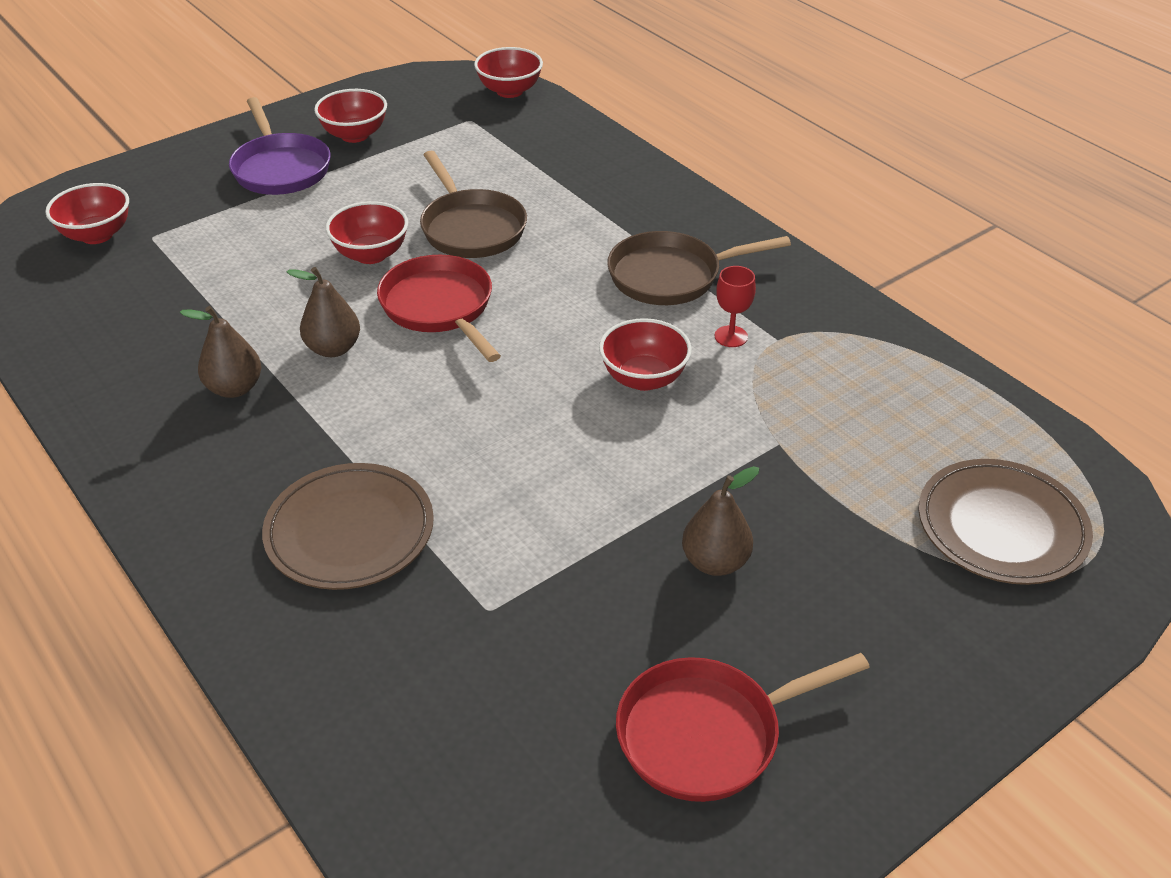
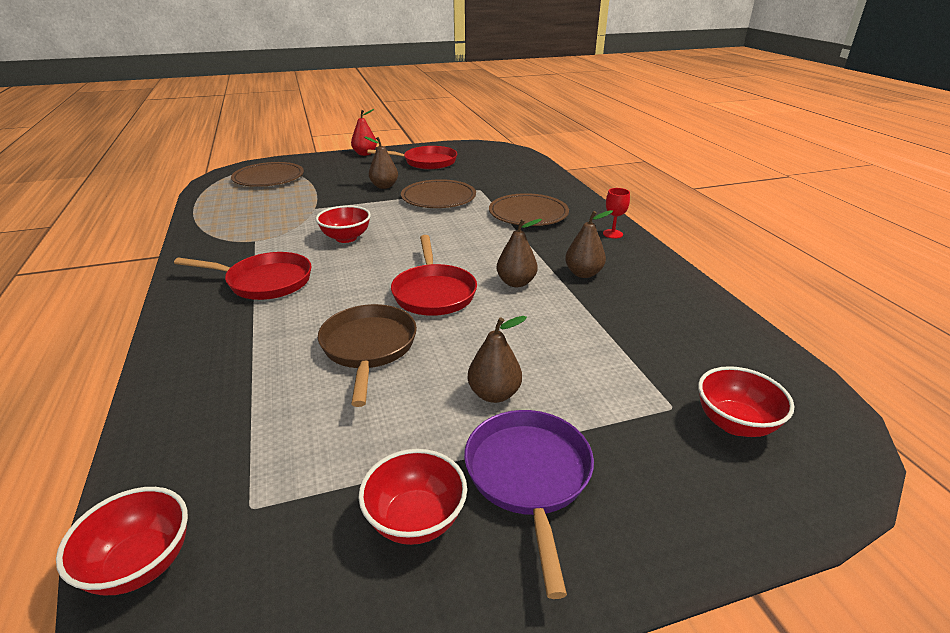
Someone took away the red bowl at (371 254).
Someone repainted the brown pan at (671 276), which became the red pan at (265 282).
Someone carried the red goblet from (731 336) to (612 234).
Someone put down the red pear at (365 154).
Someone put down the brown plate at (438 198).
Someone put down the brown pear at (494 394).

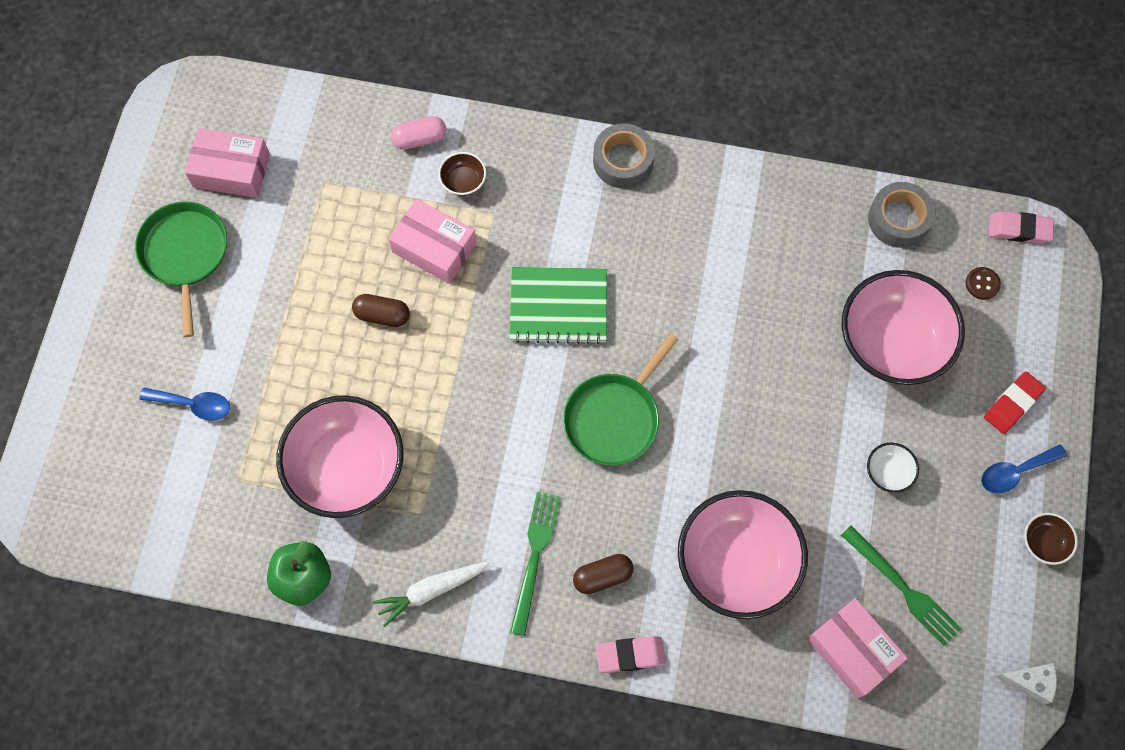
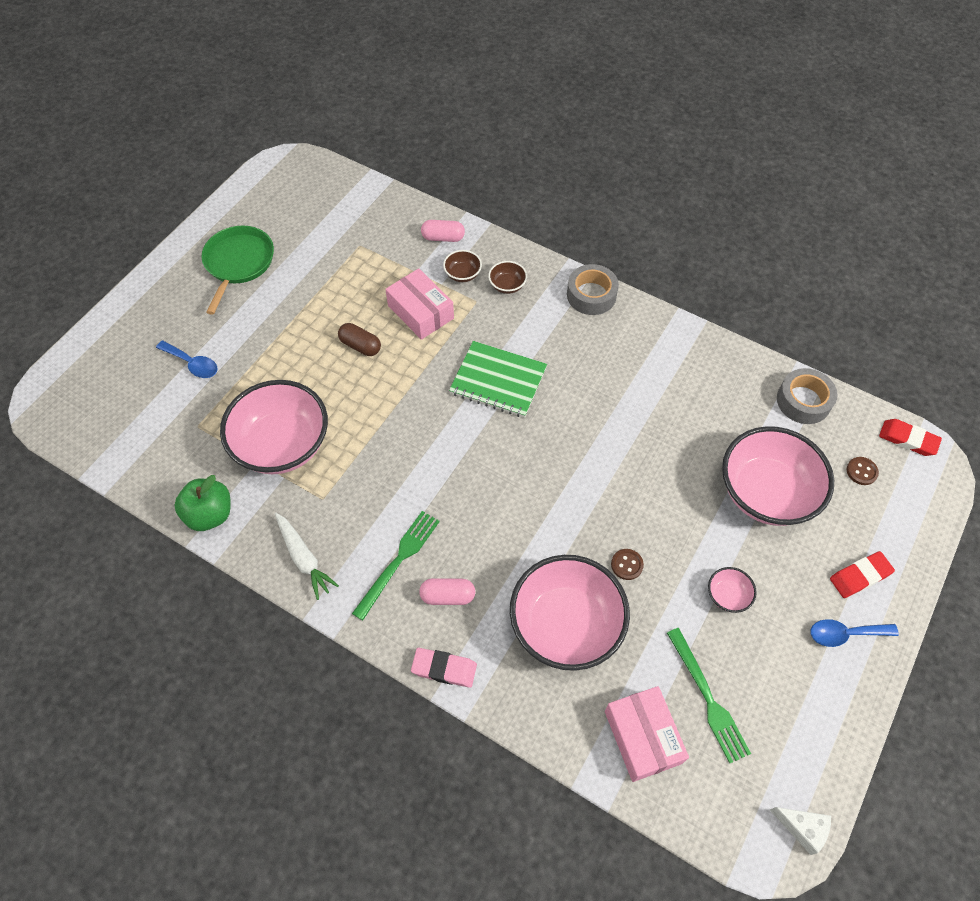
Someone took away the pink box at (231 170).
Someone rotated the white carrot at (431 591) by 120 degrees counterclockwise.
Someone took away the green pan at (614 417).
Someone repainted the brown capsule at (602 576), which became the pink capsule at (447 596).
Someone repainted the white bowl at (888 472), which became the pink bowl at (727 595).
Someone repainted the pink eraser at (1019 229), which became the red eraser at (908 439).
Someone carried the brown bowl from (1044 542) to (507 285).
Someone put down the brown button at (627 565).

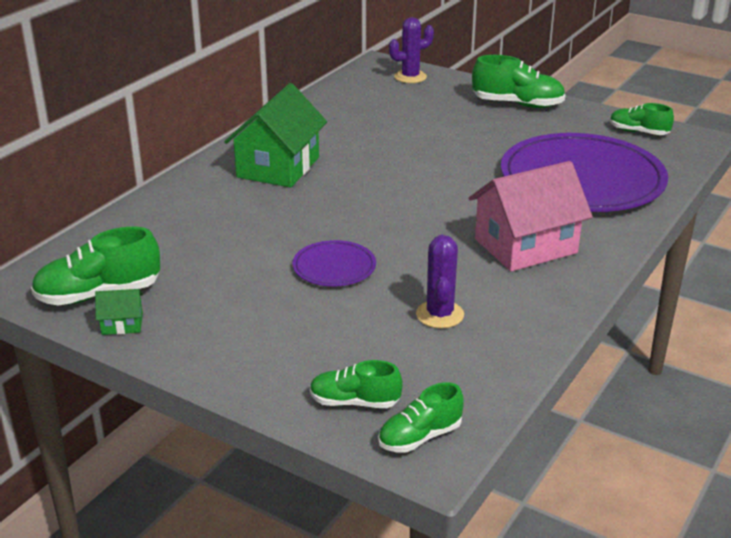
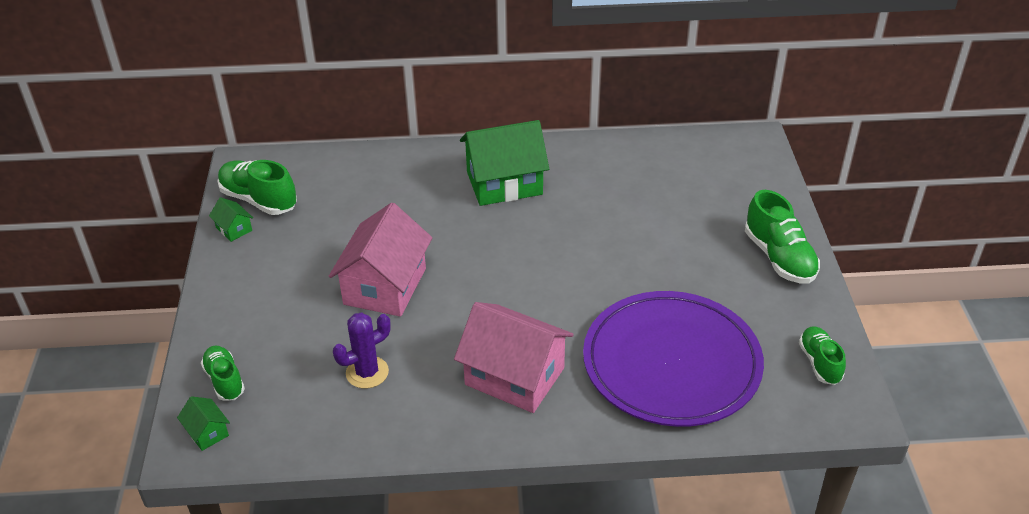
Someone swapped the purple plate at (334 267) for the pink house at (385 286).
Someone swapped the green shoe at (420 437) for the green house at (207 432).
Someone took away the purple cactus at (410 77).

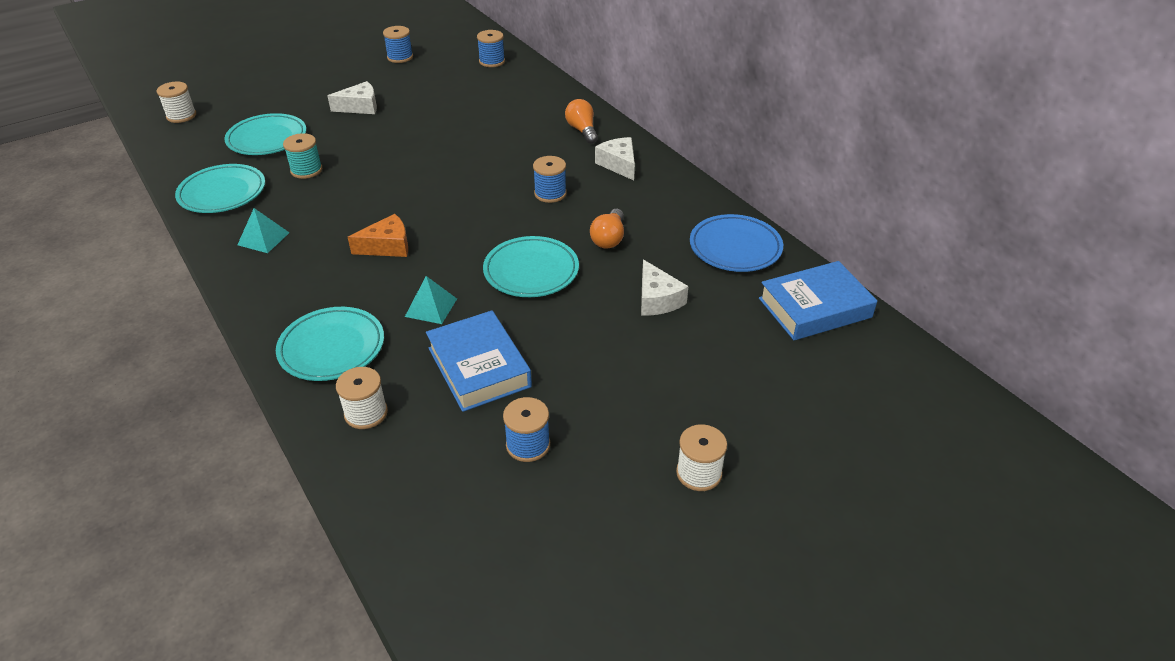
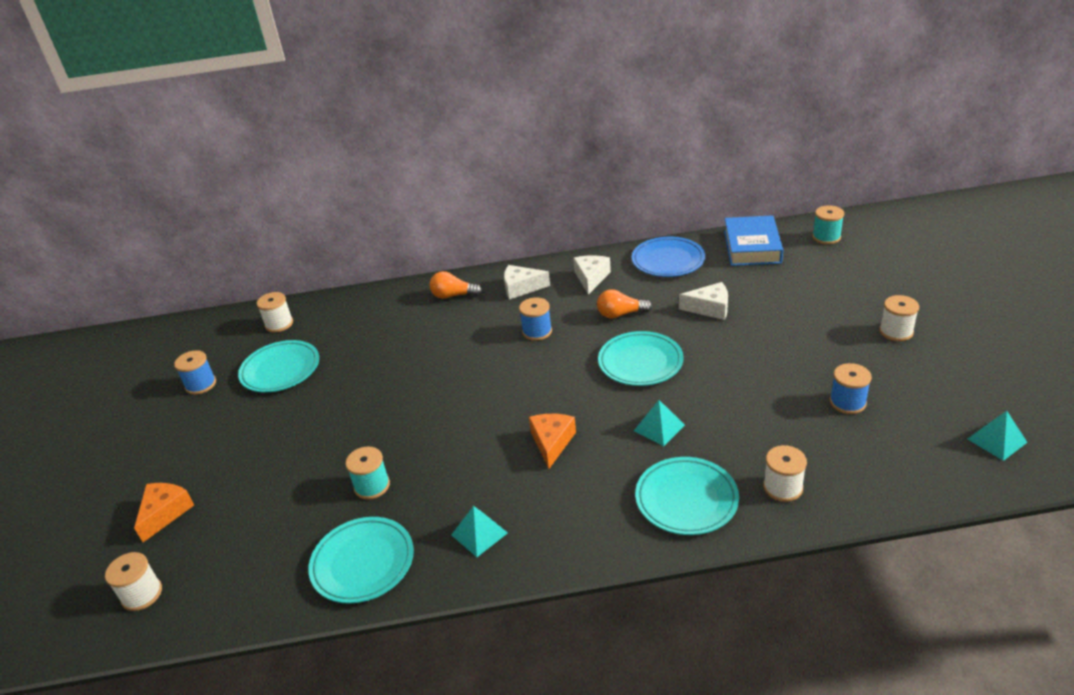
Someone carried the turquoise plate from (267 139) to (280 370).
Someone carried the white cheese from (360 107) to (591 278).
Someone took away the blue book at (479 367).
Someone repainted the blue spool at (492 61), which became the white spool at (279 324).
Someone rotated the orange light bulb at (609 238) by 135 degrees clockwise.
Someone put down the orange cheese at (165 513).
Someone put down the turquoise spool at (826 237).
Someone put down the turquoise pyramid at (996 440).

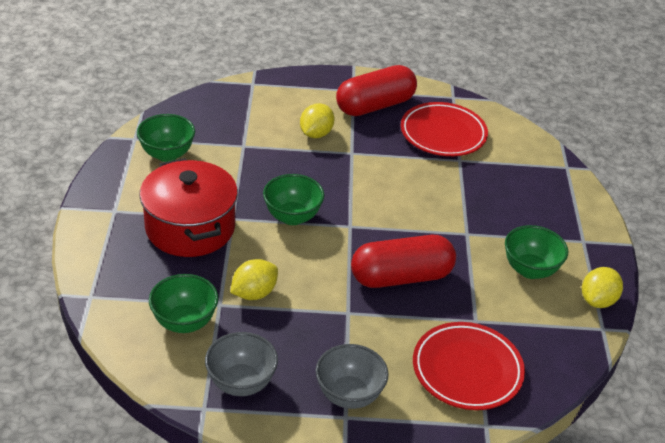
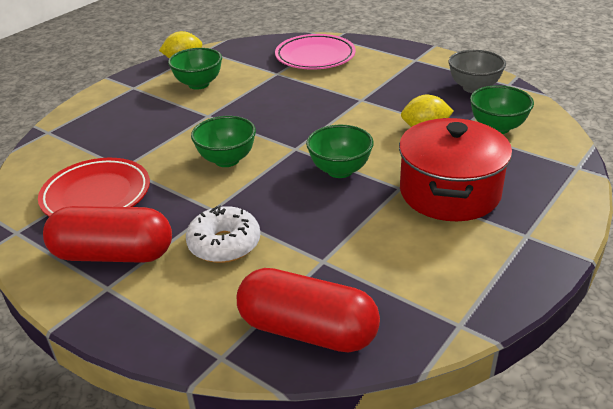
Someone carried the green bowl from (167 154) to (227 160).
Someone swapped the yellow lemon at (316 134) for the white donut at (224 244).
Someone took away the grey bowl at (349 395).
Someone carried the red capsule from (401 277) to (307 330).
Someone repainted the red plate at (467 370), which became the pink plate at (315 57).

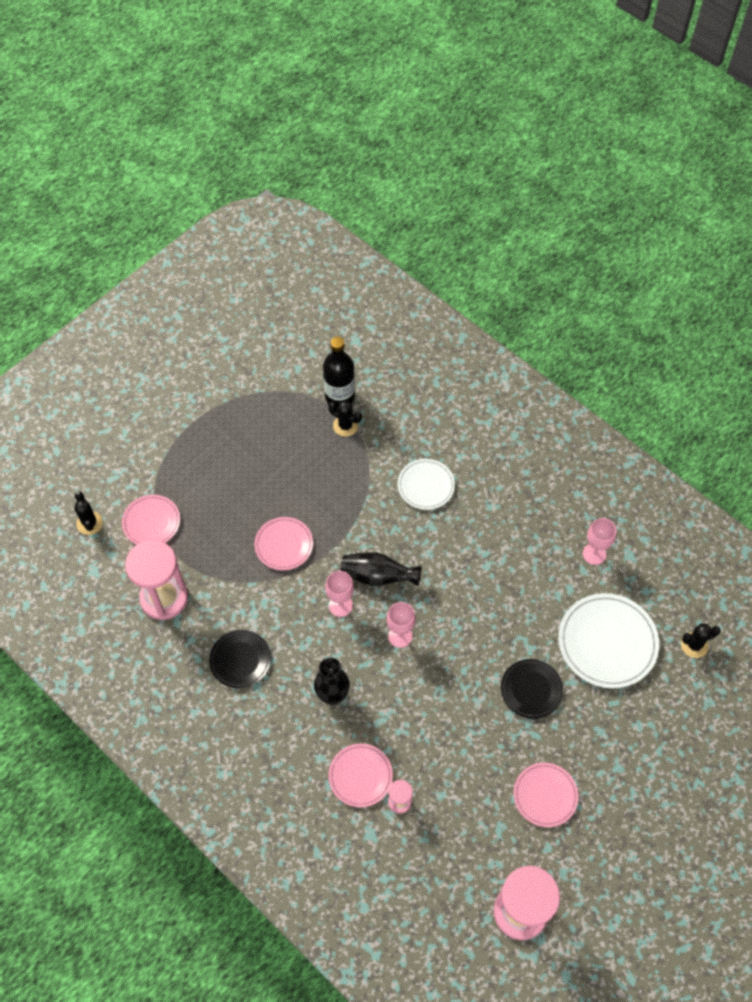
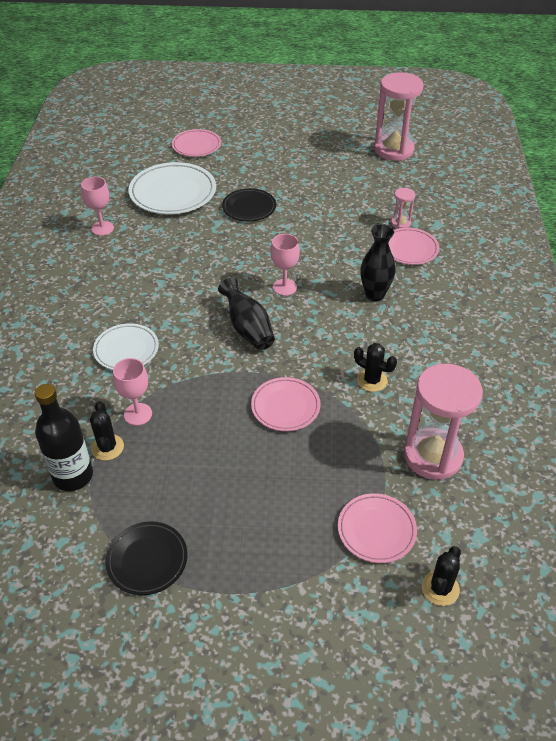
Someone carried the black plate from (240 660) to (147 560).
Someone carried the pink goblet from (340 605) to (138 414).
Someone carried the pink plate from (545 795) to (196 146).
Someone carried the black cactus from (694 645) to (372 380).

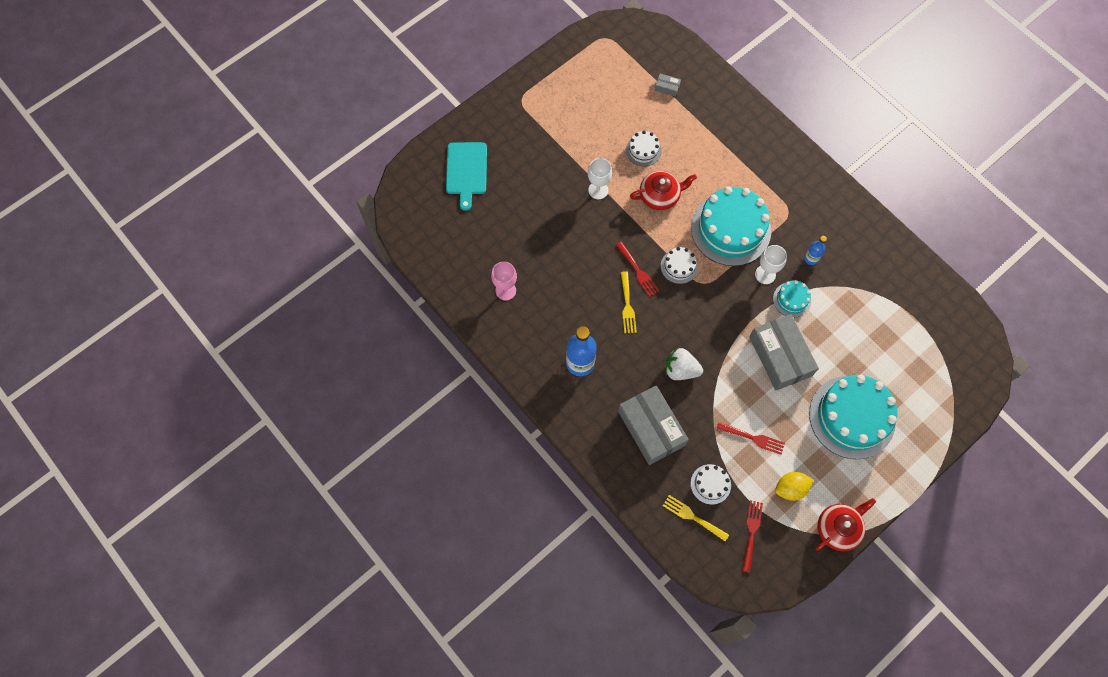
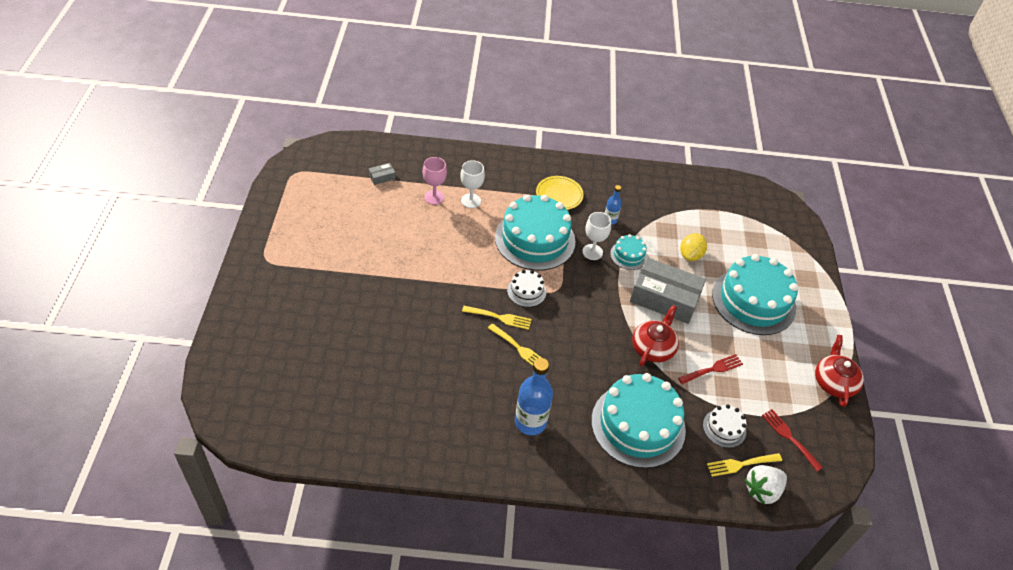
Someone took away the turquoise cutting board at (466 171).
Someone carried the pink goblet from (505 290) to (434 197).
Someone carried the white goblet from (598 190) to (471 201).
Someone repainted the red fork at (638 271), which became the yellow fork at (500 317).
Someone swapped the grey box at (651 428) for the turquoise cake at (638 425).
Someone took away the white cake at (643 150).
Someone carried the red teapot from (660 196) to (653 348).
Someone carried the white strawberry from (680 370) to (762 490).
Someone carried the yellow lemon from (790 488) to (690 255).
Someone put down the yellow plate at (559 195).

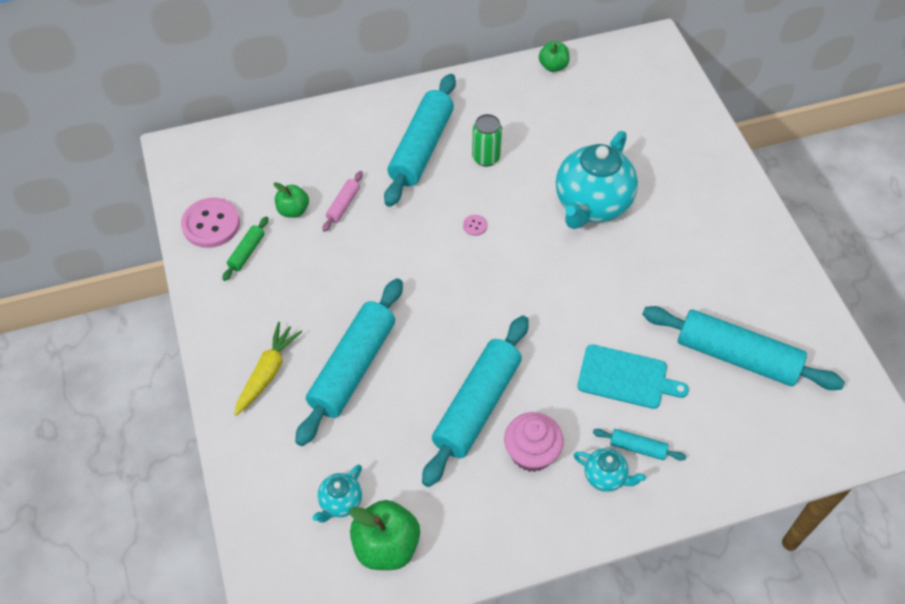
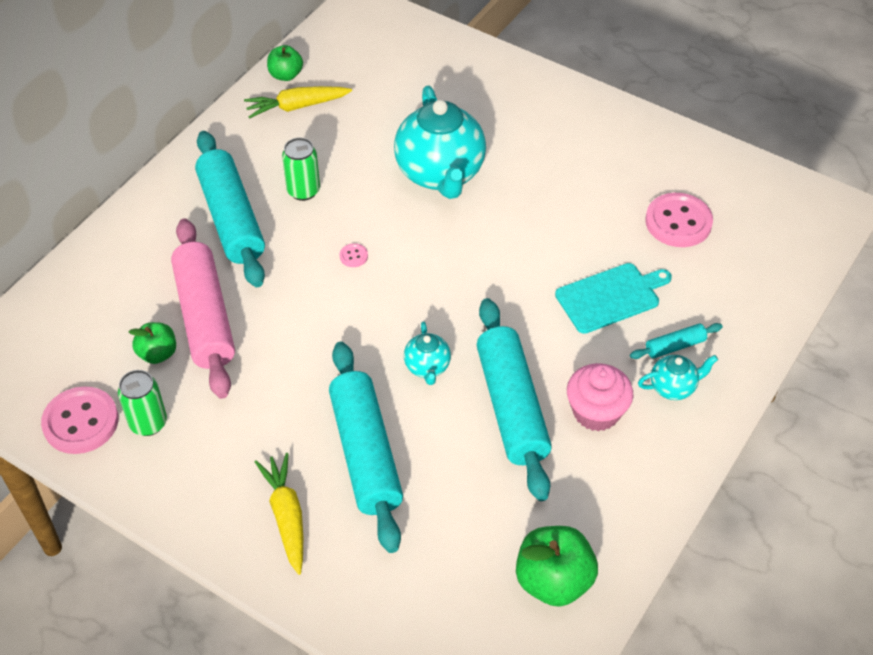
Someone swapped the green rolling pin at (247 252) for the green can at (148 423).
Someone carried the turquoise teapot from (340 502) to (427 367).
Someone scaled the pink rolling pin at (343 205) by 2.28.
Someone swapped the turquoise rolling pin at (736 357) for the pink button at (678 222).
Someone put down the yellow carrot at (297 107).

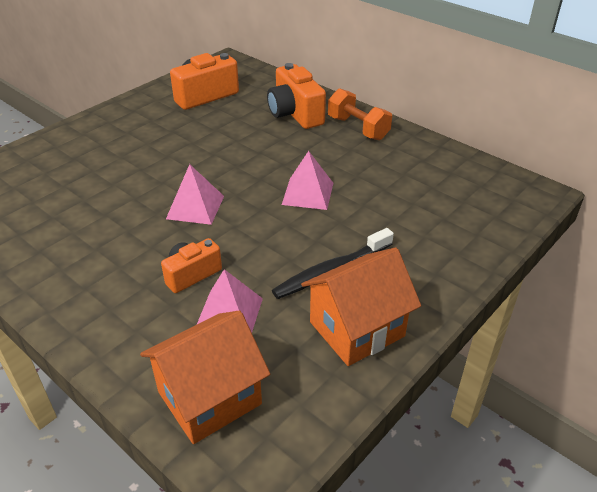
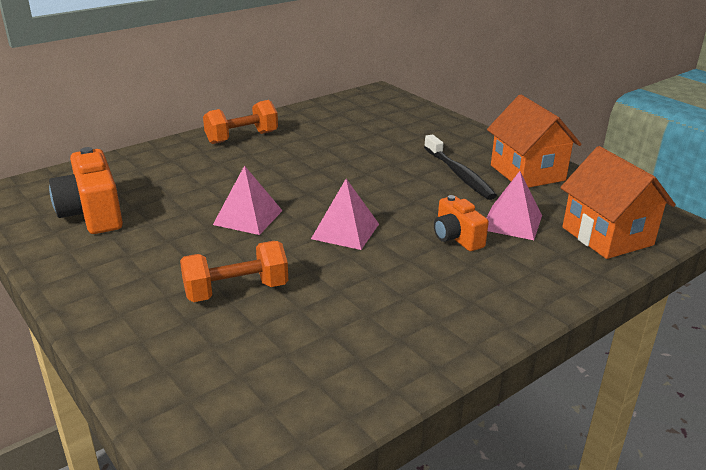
Someone took away the orange camera at (295 114).
Someone carried the pink pyramid from (307 193) to (248 217).
Someone put down the orange dumbbell at (236 291).

